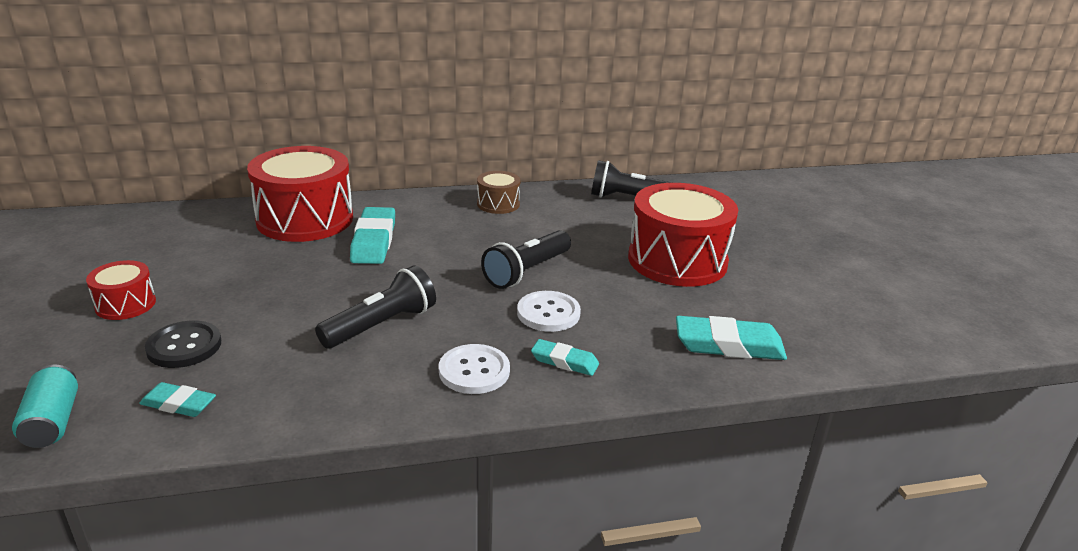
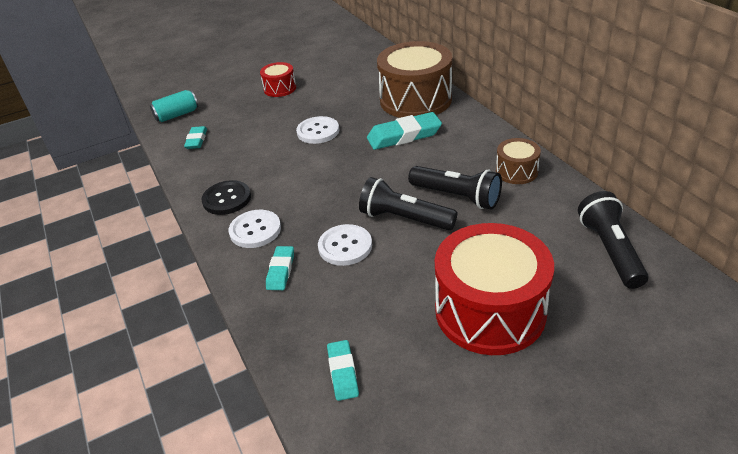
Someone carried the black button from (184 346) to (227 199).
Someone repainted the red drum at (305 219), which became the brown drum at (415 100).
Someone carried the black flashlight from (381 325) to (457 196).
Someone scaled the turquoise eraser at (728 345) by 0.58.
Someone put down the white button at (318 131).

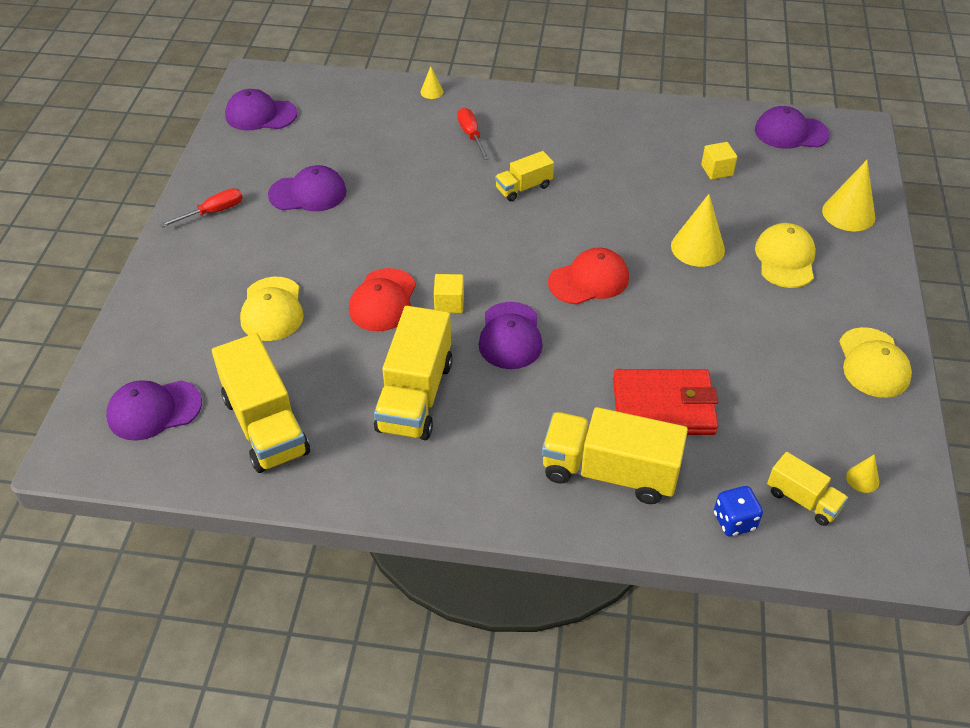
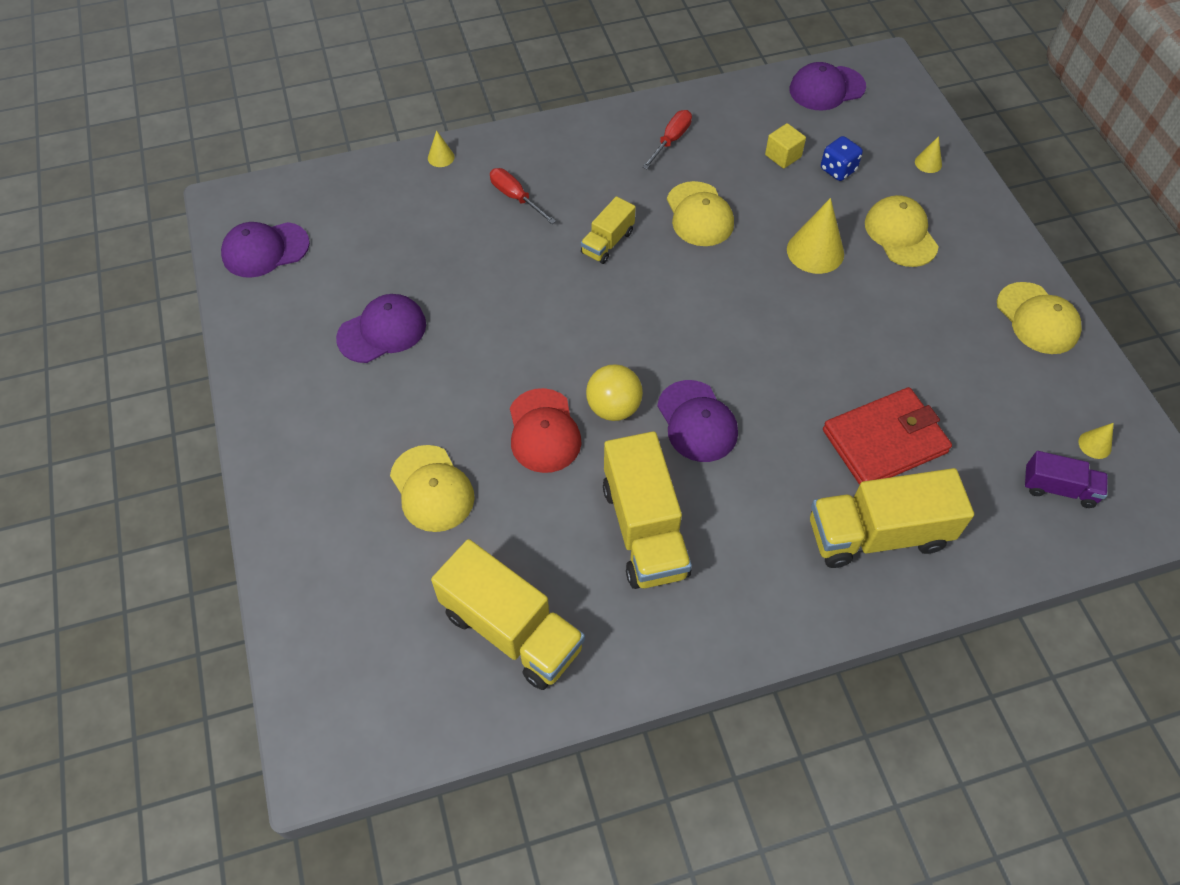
Someone took away the purple cap at (154 410).
Someone carried the red screwdriver from (213 212) to (671 140).
Someone swapped the yellow cube at (449 303) for the yellow ball at (613 407).
Someone took away the red cap at (589 280).
Someone carried the blue dice from (734 521) to (838 170).
Someone repainted the yellow truck at (803 500), which became the purple truck at (1058 488).
Someone scaled the yellow cone at (848 213) by 0.50.
Someone put down the yellow cap at (699 214).

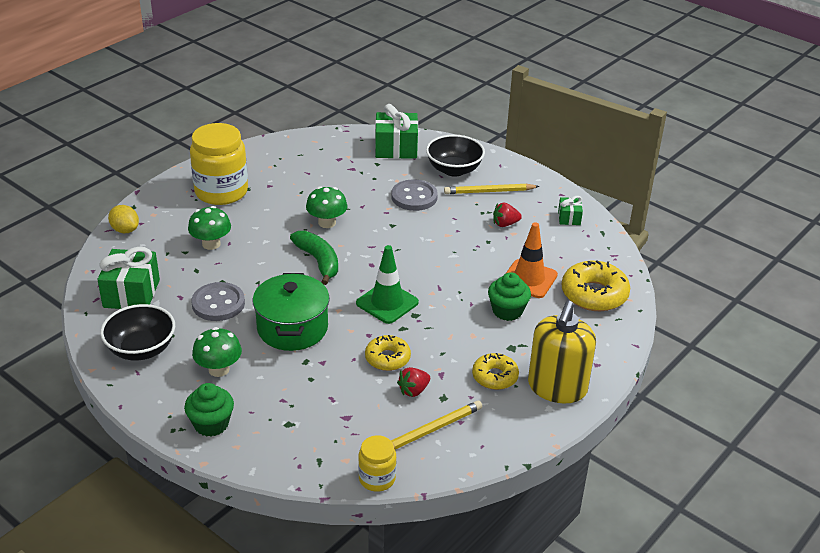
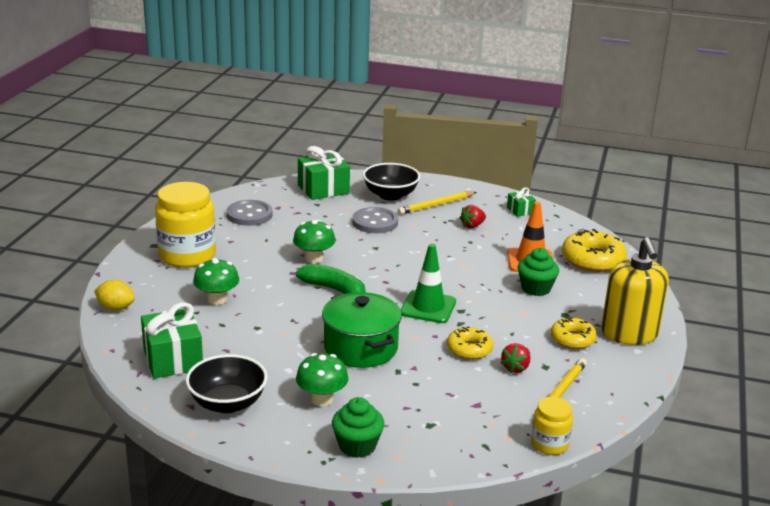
Someone carried the grey button from (218 303) to (249 215).

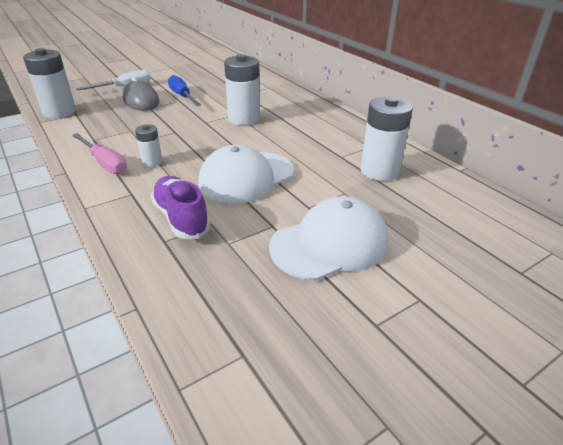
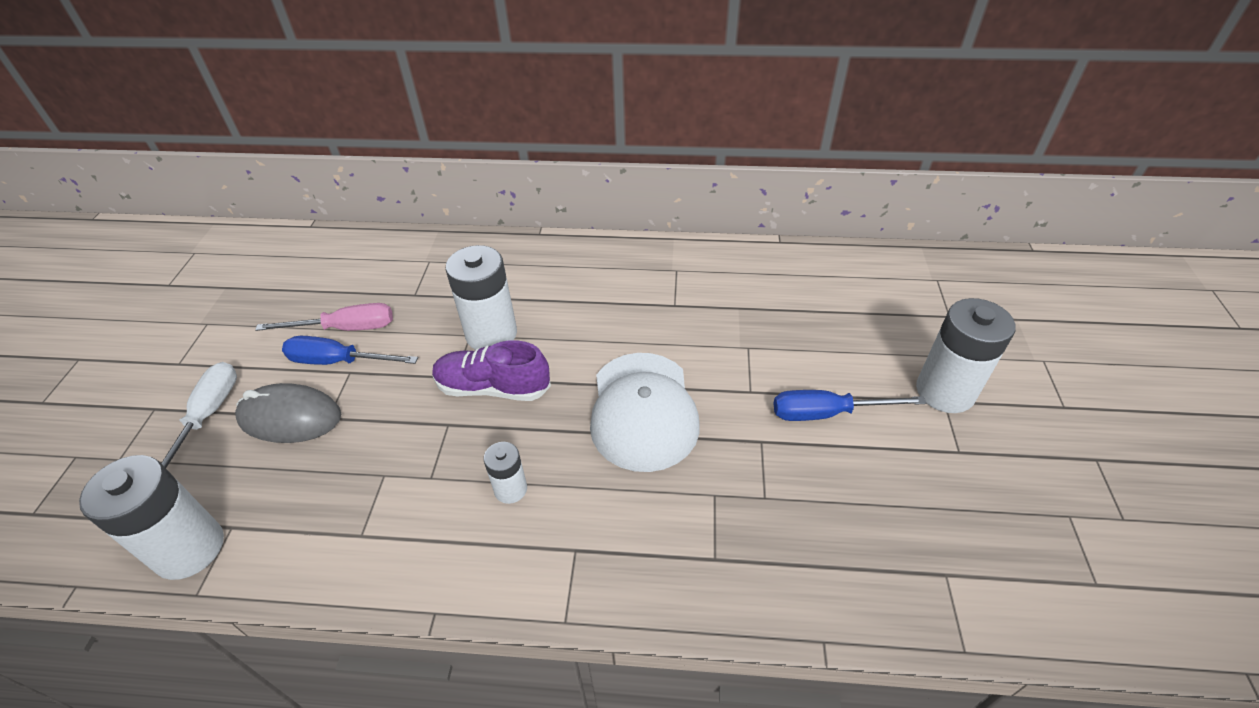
Someone carried the pink screwdriver from (105 163) to (346 328).
Someone carried the purple shoe from (181 218) to (493 388).
Someone swapped the white cap at (330 244) for the blue screwdriver at (827 413).
Someone carried the white battery from (379 171) to (945 391).

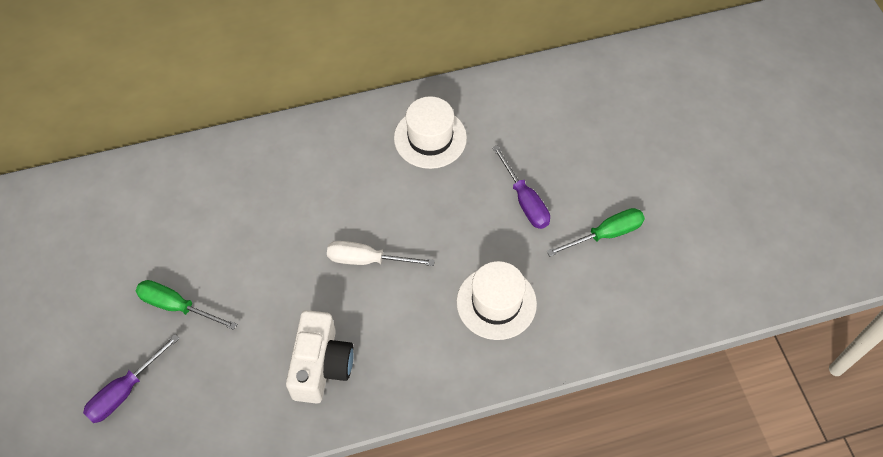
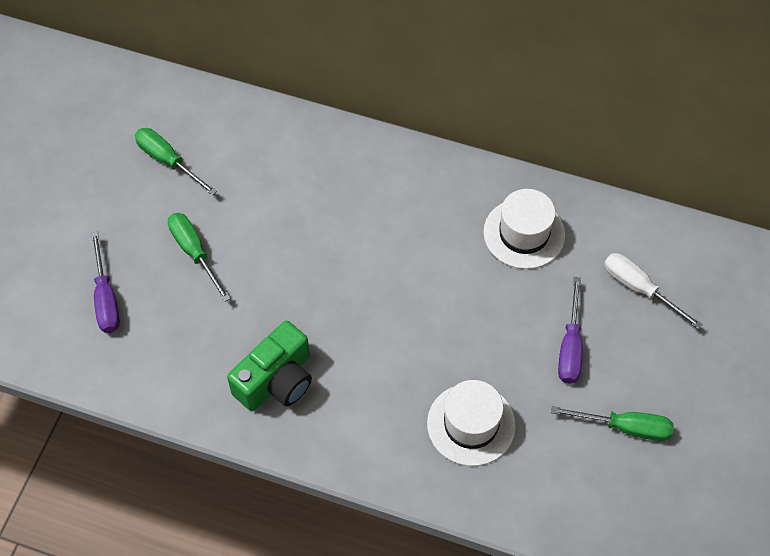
Someone rotated the purple screwdriver at (125 391) by 90 degrees counterclockwise.
Someone repainted the white camera at (321 365), which became the green camera at (276 380).
Someone carried the white screwdriver from (367 260) to (639 289).
Someone put down the green screwdriver at (168 161).

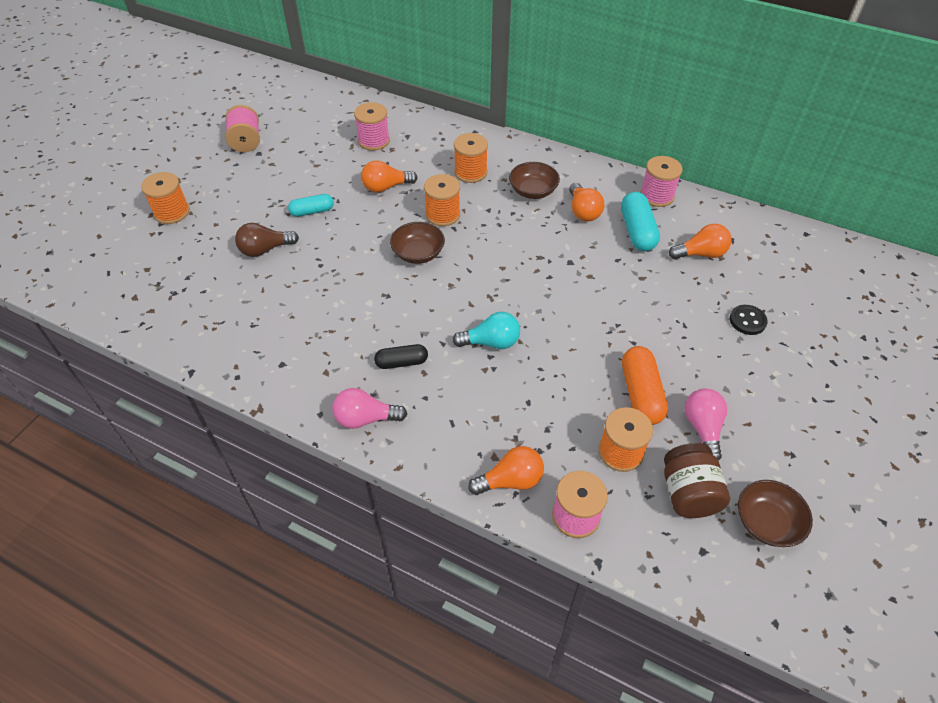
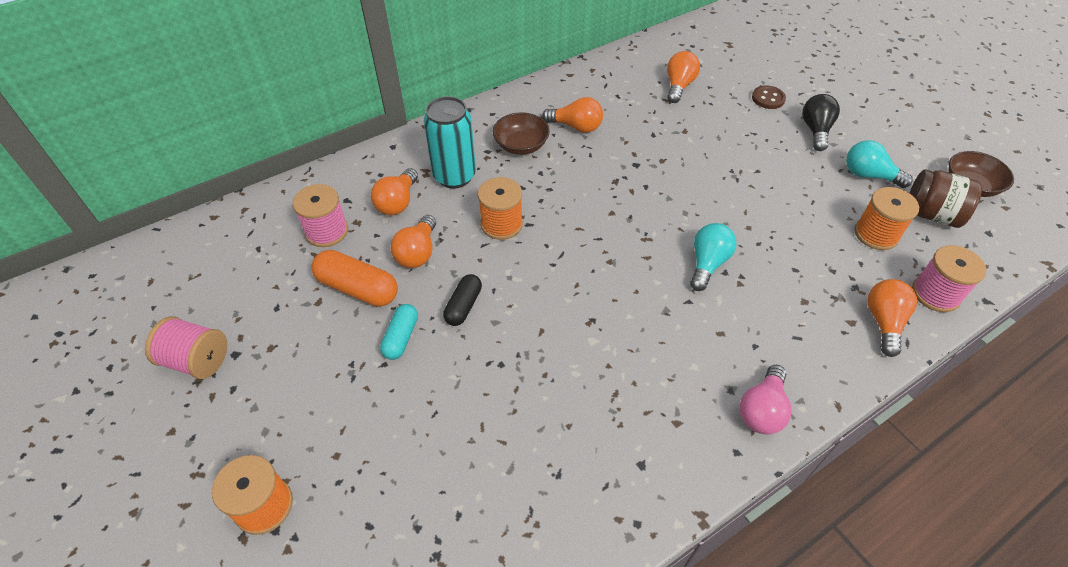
Someone took away the brown light bulb at (265 249).
Someone carried the black capsule from (401 362) to (463 306).
Someone took away the brown bowl at (418 253).
Someone swapped the orange spool at (470 172) for the turquoise can at (454 176).
Someone took away the turquoise capsule at (637 231).
Someone carried the orange capsule from (641 394) to (358 288).
Someone took away the pink spool at (656 196).
Someone repainted the pink light bulb at (702 428), which became the turquoise light bulb at (868 175).
Someone repainted the black button at (747 321), which became the brown button at (768 98).
Someone put down the orange light bulb at (398 202).
Someone put down the black light bulb at (815 131).

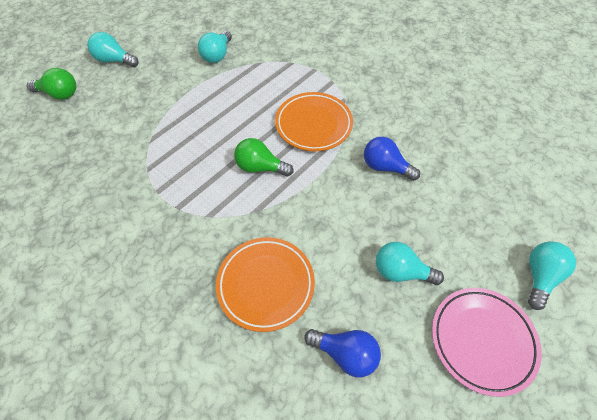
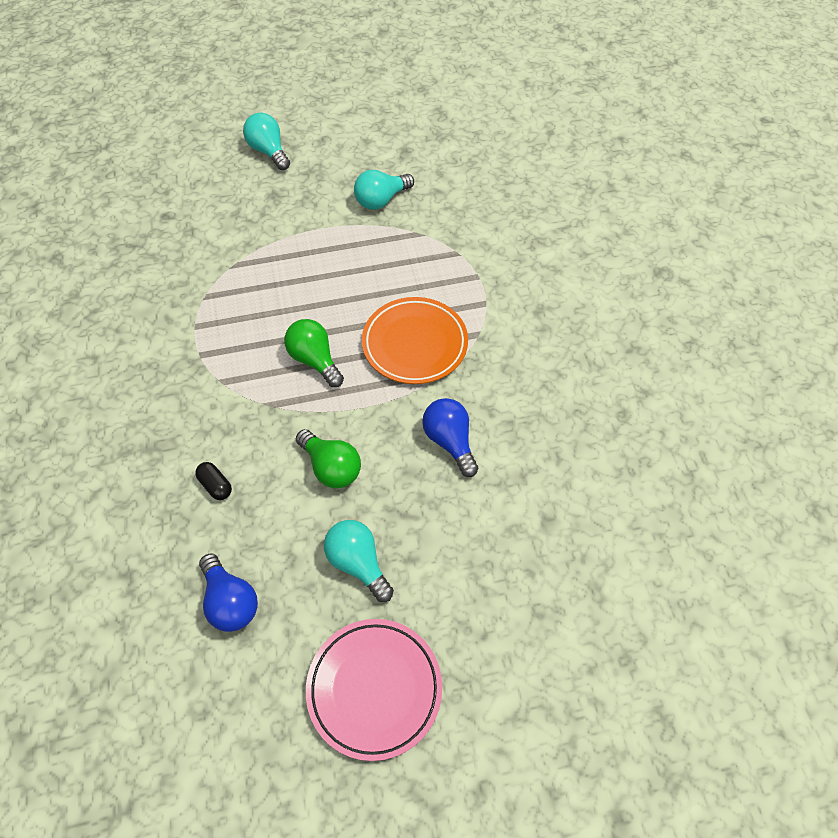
Someone carried the green light bulb from (60 94) to (331 467).
Someone swapped the orange plate at (265 284) for the black capsule at (216 485).
Someone took away the turquoise light bulb at (540 276).

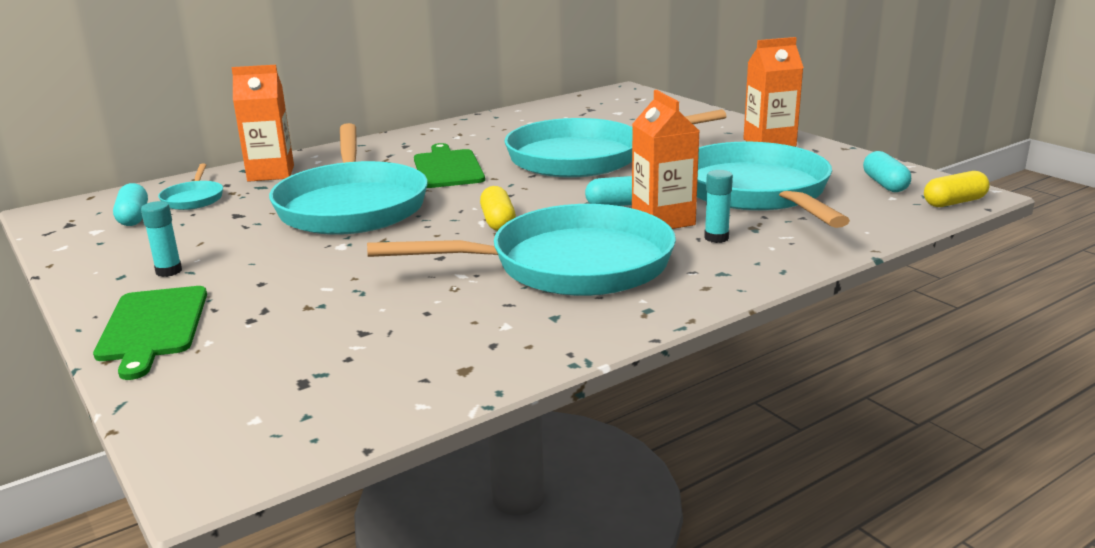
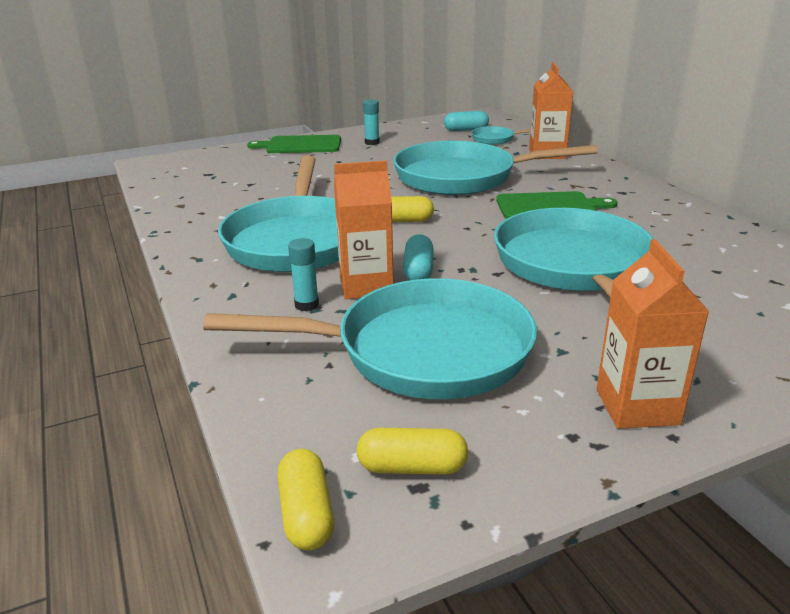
Someone repainted the turquoise capsule at (885 184), which became the yellow capsule at (412 467).

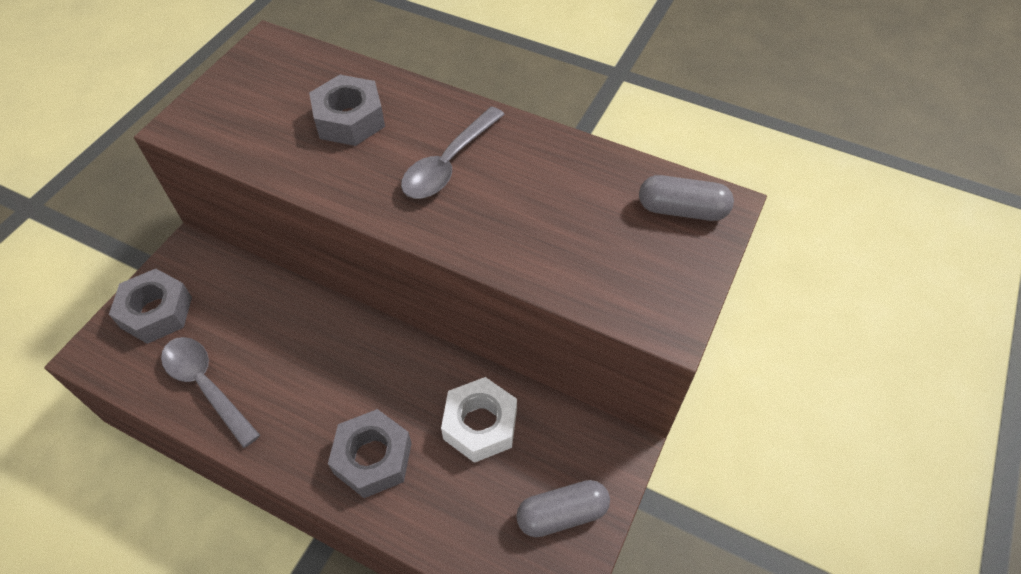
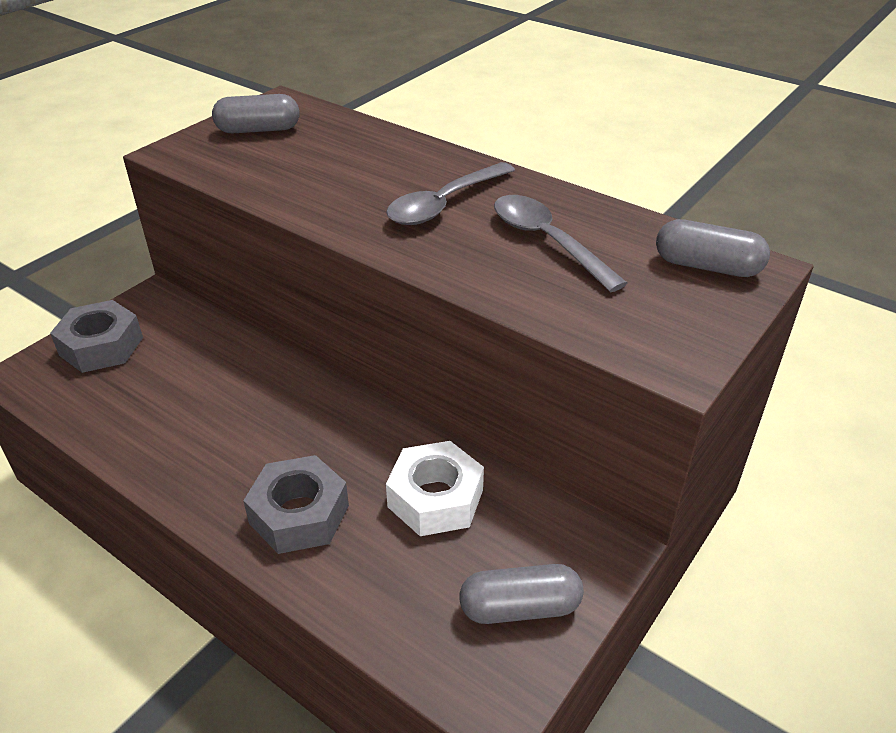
Someone carried the grey spoon from (206 386) to (547 241).
Someone took away the grey nut at (349 119).
Someone put down the grey capsule at (258 130).

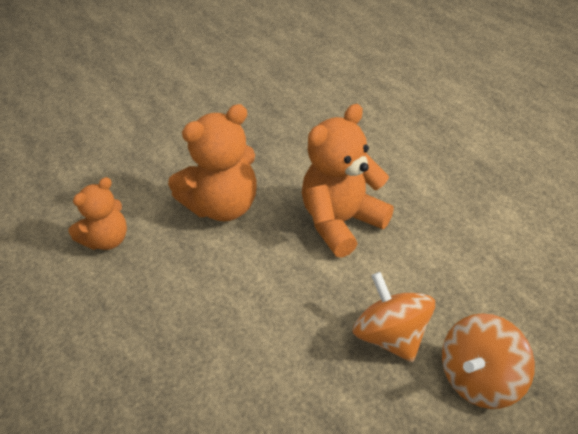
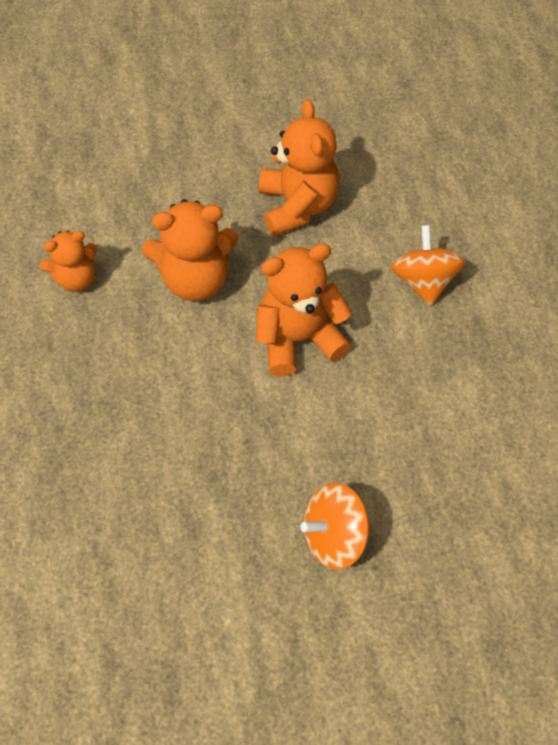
Someone carried the orange spinning top from (390 336) to (424 281).
Someone put down the orange teddy bear at (297 206).

